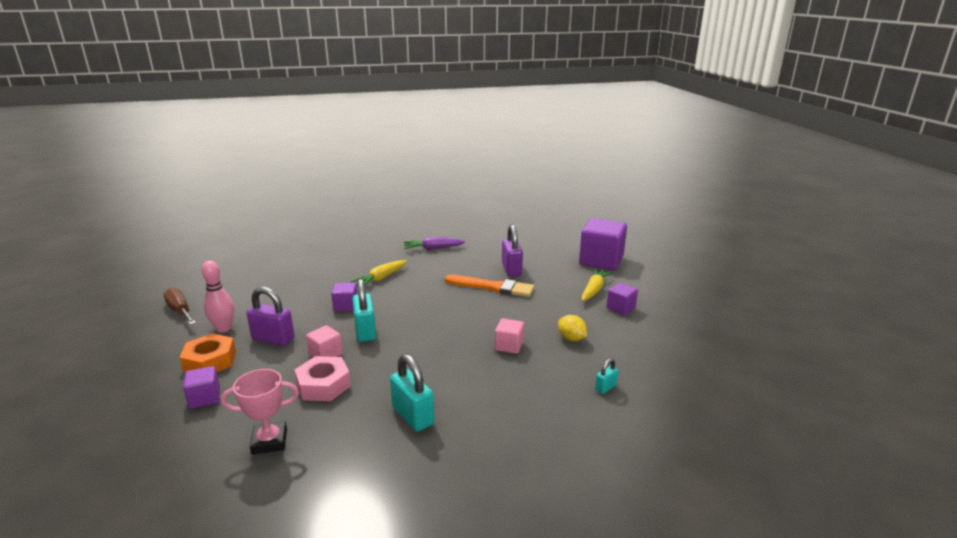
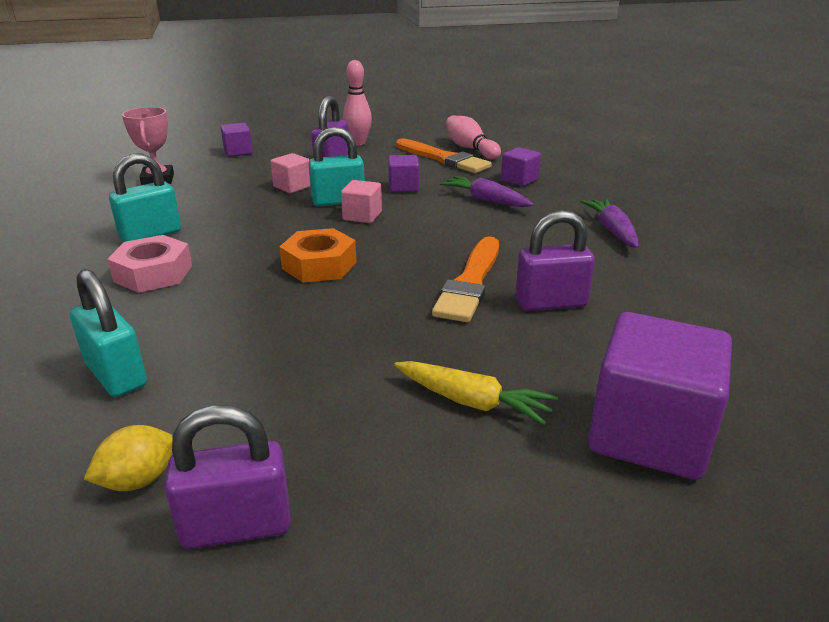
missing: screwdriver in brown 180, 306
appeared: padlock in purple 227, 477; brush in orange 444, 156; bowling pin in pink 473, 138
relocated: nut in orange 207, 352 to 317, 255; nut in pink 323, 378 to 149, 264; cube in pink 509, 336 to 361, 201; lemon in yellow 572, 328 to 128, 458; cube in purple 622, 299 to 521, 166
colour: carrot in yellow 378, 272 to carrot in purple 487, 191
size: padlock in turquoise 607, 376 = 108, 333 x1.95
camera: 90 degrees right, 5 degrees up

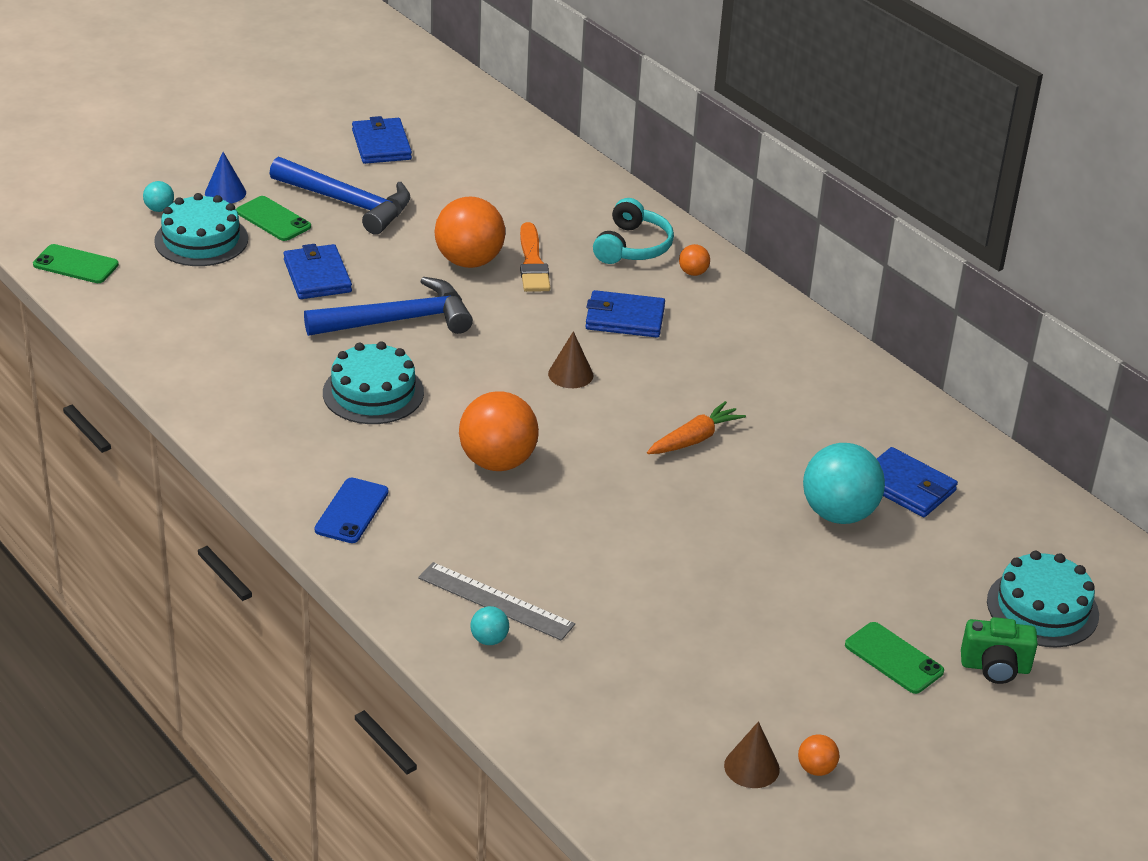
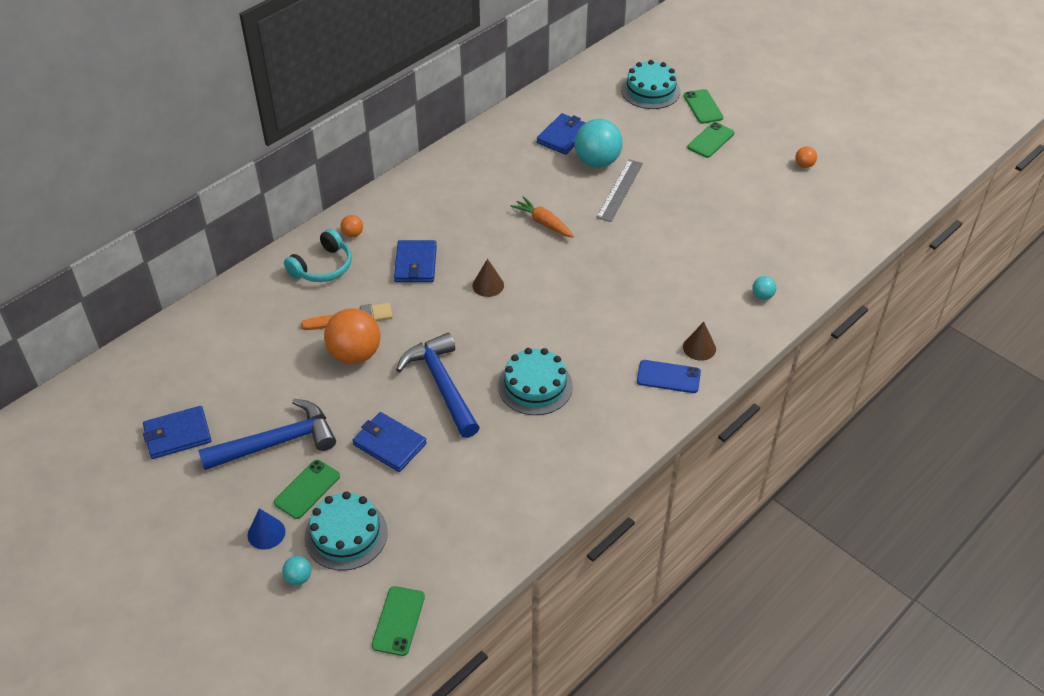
missing: ball in orange 499, 431
relocated: ruler in grey 496, 601 to 619, 190; cone in brown 752, 754 to 699, 341
exchanged: camera in green 999, 650 to phone in green 703, 106
spun: hammer in blue 340, 196 = 267, 434 45 degrees clockwise; wallet in blue 317, 271 = 389, 442 60 degrees clockwise; headphones in turquoise 633, 231 = 318, 255 120 degrees clockwise
camera: 95 degrees left, 10 degrees up

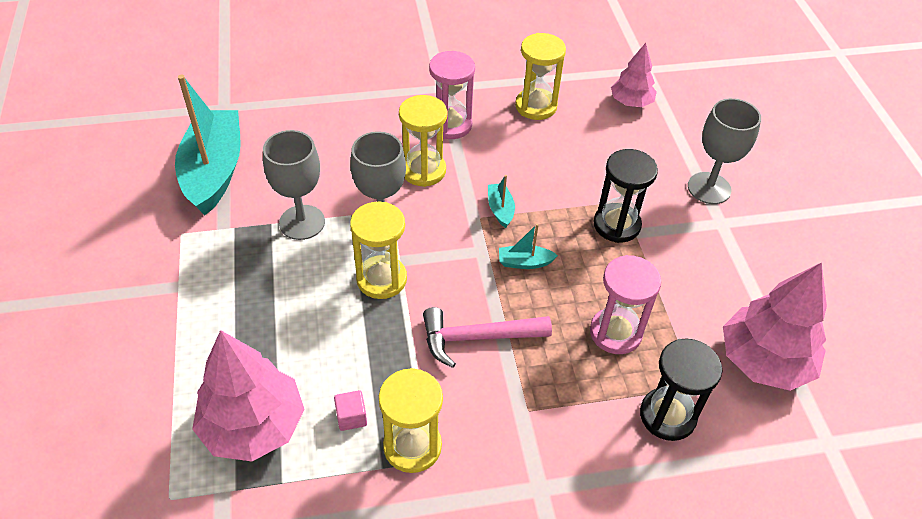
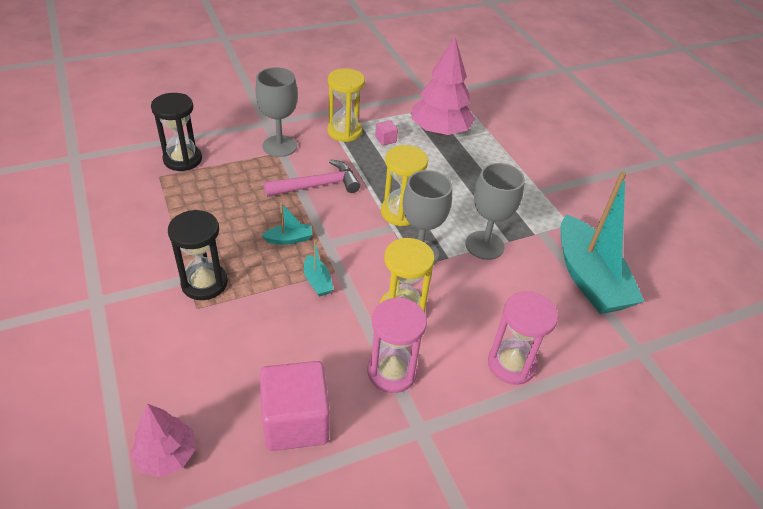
missing: tree in pink 775, 326
relocated: hourglass in pink 625, 304 to 523, 338; goblet in grey 724, 151 to 276, 112
exchanged: hourglass in yellow 540, 76 to cube in pink 295, 406
camera: 165 degrees right, 5 degrees down

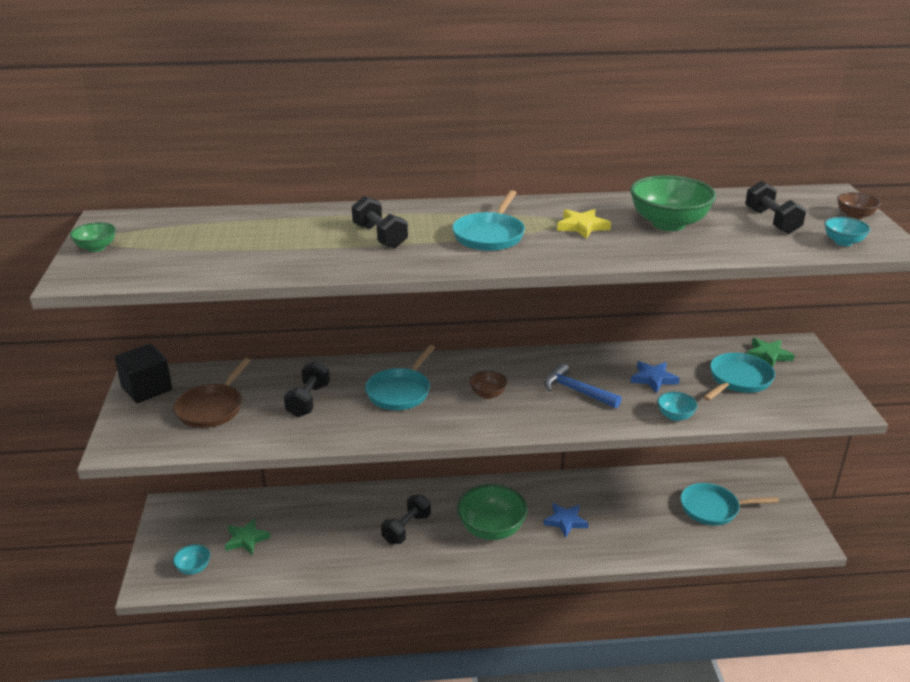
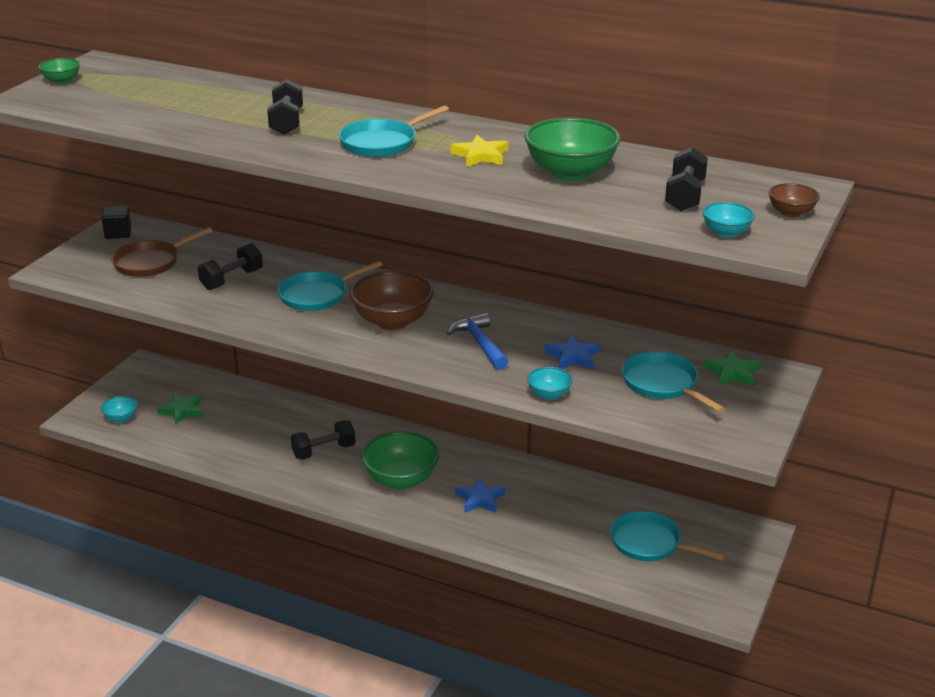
spun: pan in turquoise 739, 377 = 673, 382 105 degrees counterclockwise
size: cube in black 143, 373 = 116, 222 x0.66; bowl in brown 488, 385 = 392, 300 x2.01
camera: 30 degrees right, 0 degrees up

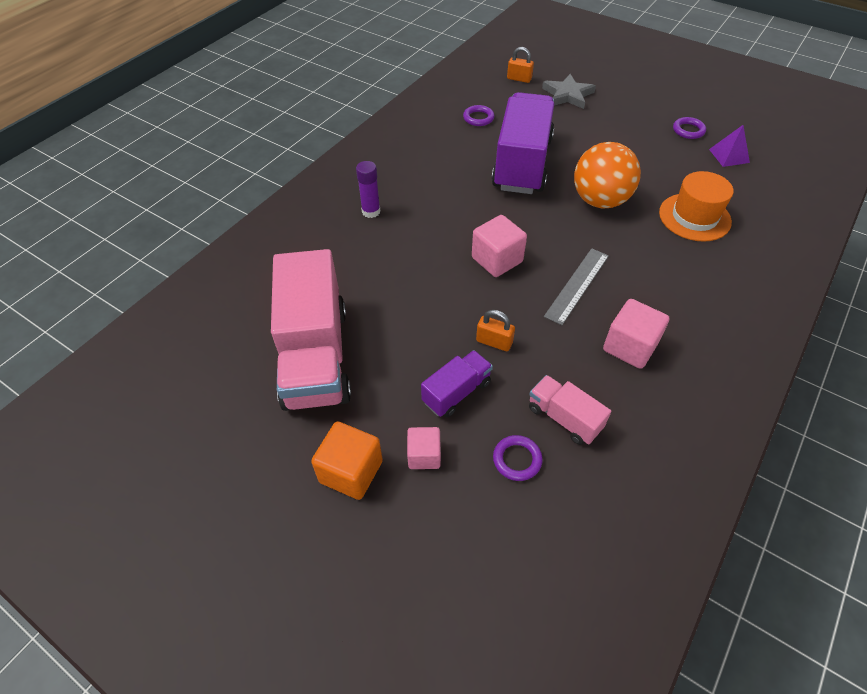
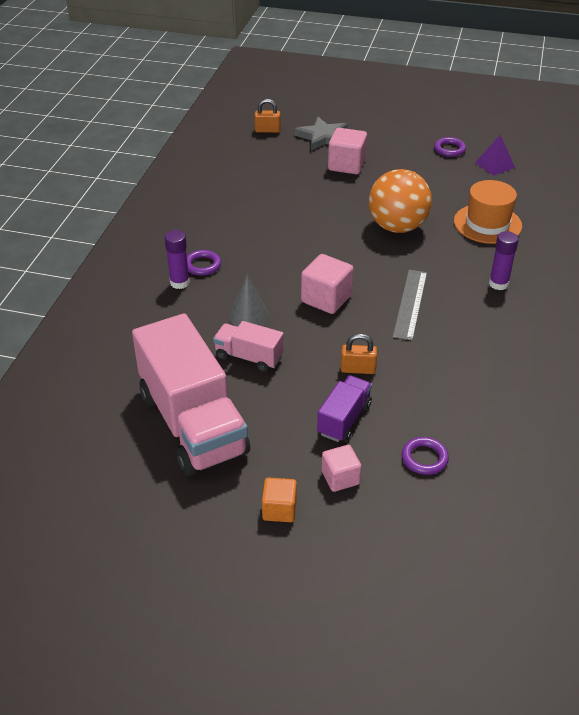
missing: truck in purple 523, 143
appeared: cone in grey 248, 301; glue stick in purple 504, 260
relocated: ring in purple 478, 115 to 204, 263; truck in pink 570, 410 to 248, 346; cube in pink 636, 334 to 347, 151
size: cube in orange 347, 461 = 279, 500 x0.65
camera: 20 degrees left, 10 degrees down

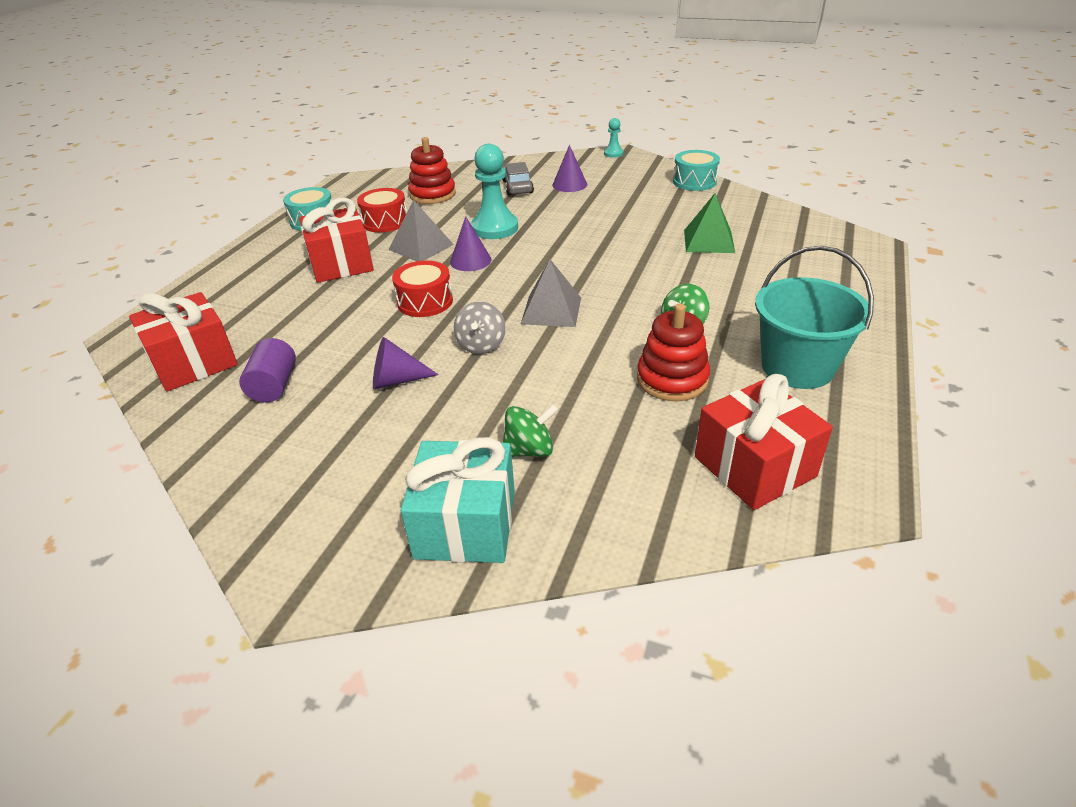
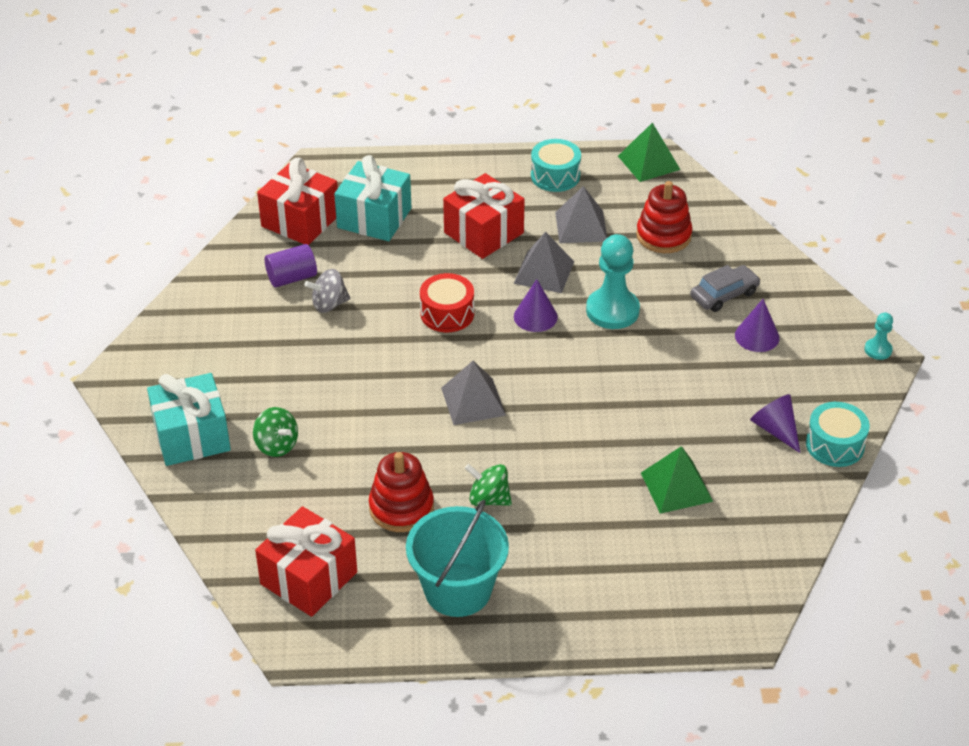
appeared: gift in turquoise 372, 198; pyramid in green 649, 152
relocated: cone in purple 406, 363 to 775, 423; spinning top in grey 480, 327 to 327, 291
exchanged: drum in red 382, 210 to pyramid in grey 581, 214
camera: 65 degrees right, 5 degrees up

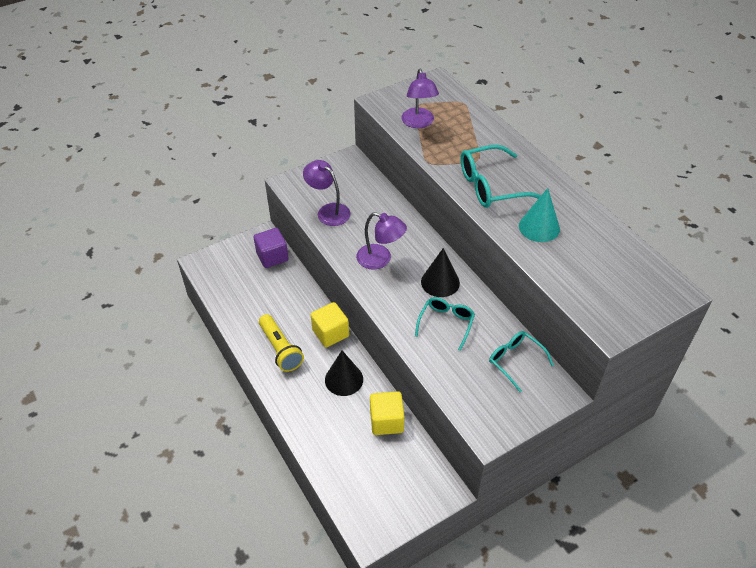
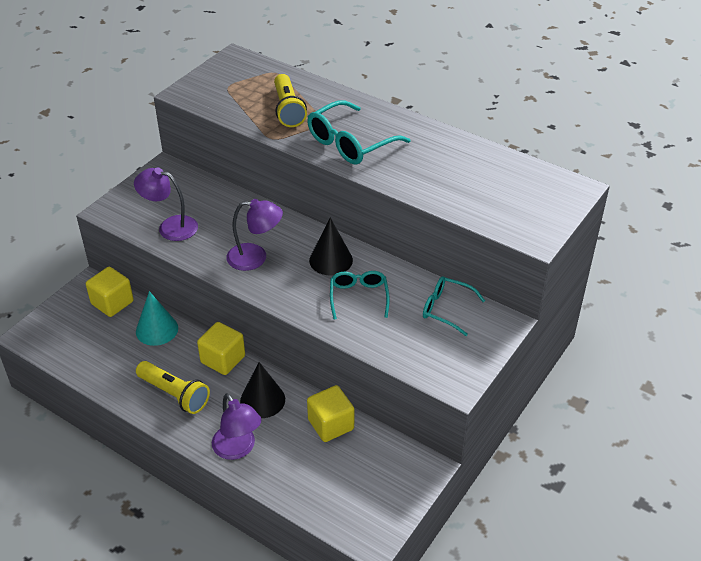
appeared: flashlight in yellow 290, 100
relocated: lamp in purple 420, 98 to 236, 426; cone in turquoise 539, 215 to 157, 318
colour: cube in purple 271, 248 to cube in yellow 110, 292
camera: 25 degrees left, 5 degrees down

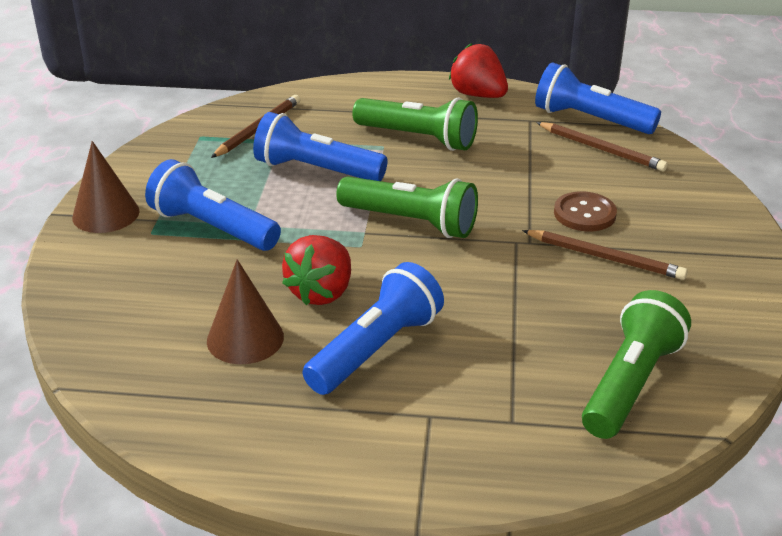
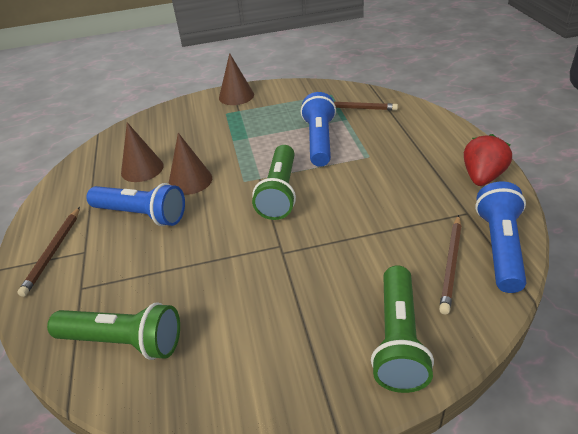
missing: flashlight in blue 213, 205; button in brown 585, 211
relocated: flashlight in green 415, 124 to 402, 329; pencil in brown 605, 255 to 48, 252
exchanged: strawberry in red 316, 270 to cone in brown 190, 164
camera: 75 degrees right, 5 degrees up

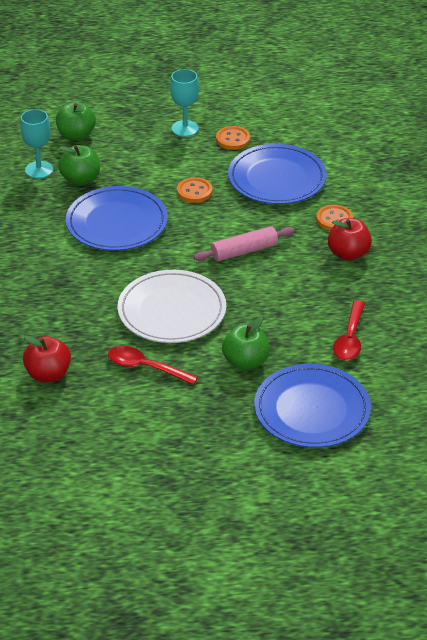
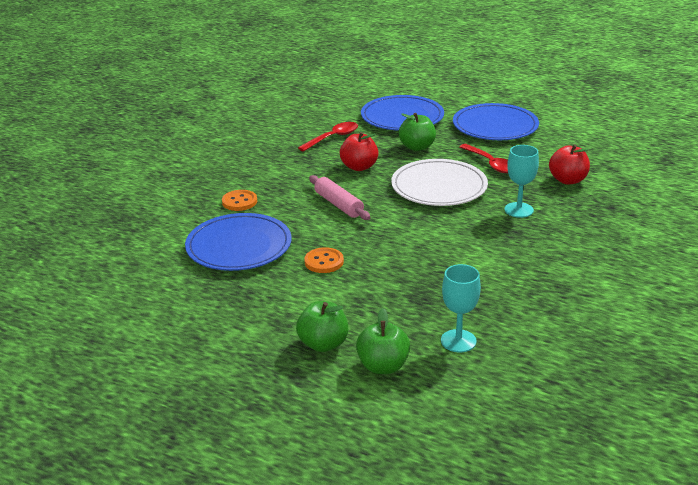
missing: button in orange 233, 138
relocated: apple in green 79, 165 to 322, 326; plate in blue 117, 218 to 496, 121; goblet in turquoise 184, 103 to 521, 181; apple in red 350, 239 to 359, 151
spun: rolling pin in pink 244, 244 = 340, 197 45 degrees clockwise
camera: 145 degrees left, 10 degrees down

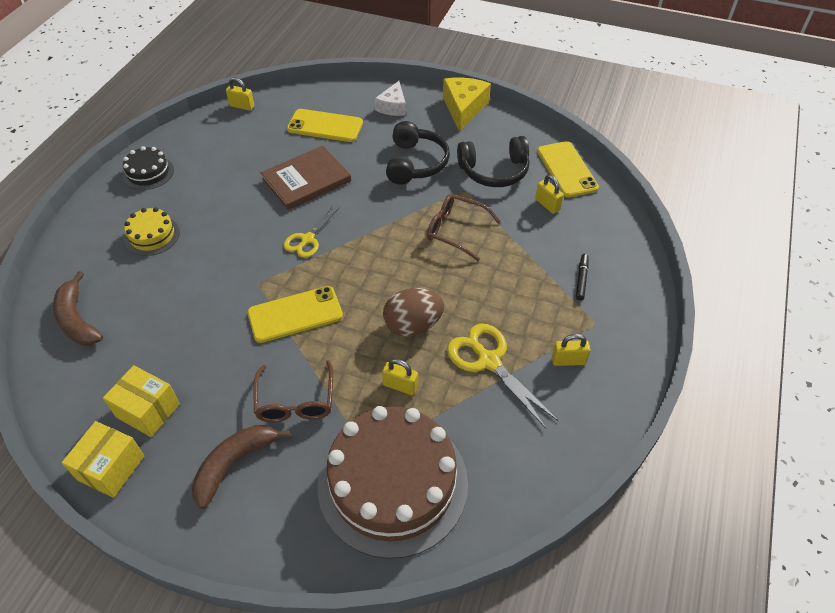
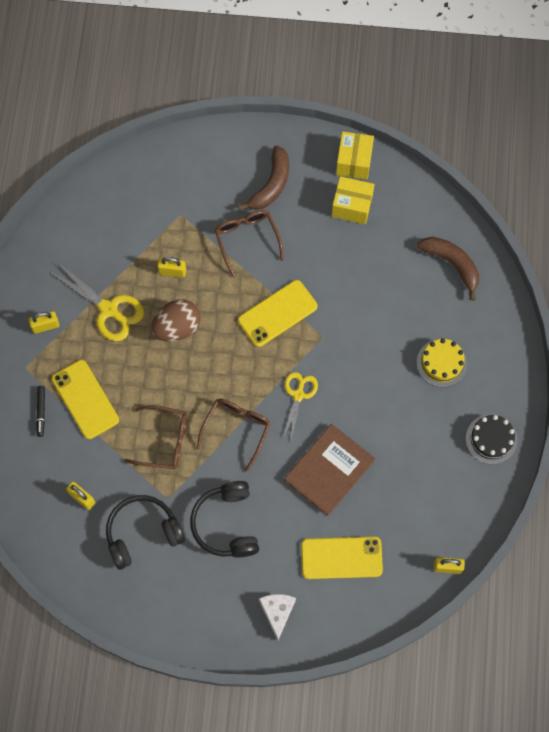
missing: cake in brown 393, 482; cheese in yellow 467, 105
appeared: glasses in brown 234, 435
relocated: phone in yellow 568, 169 to 85, 399
camera: 165 degrees right, 20 degrees up

